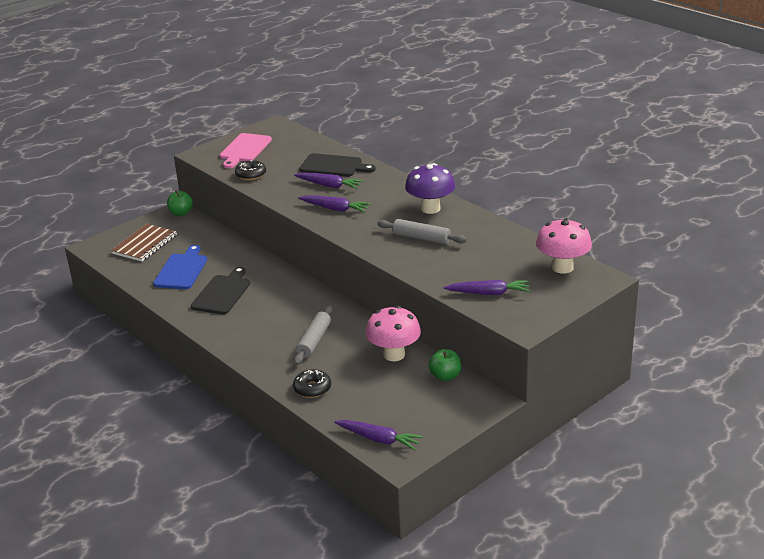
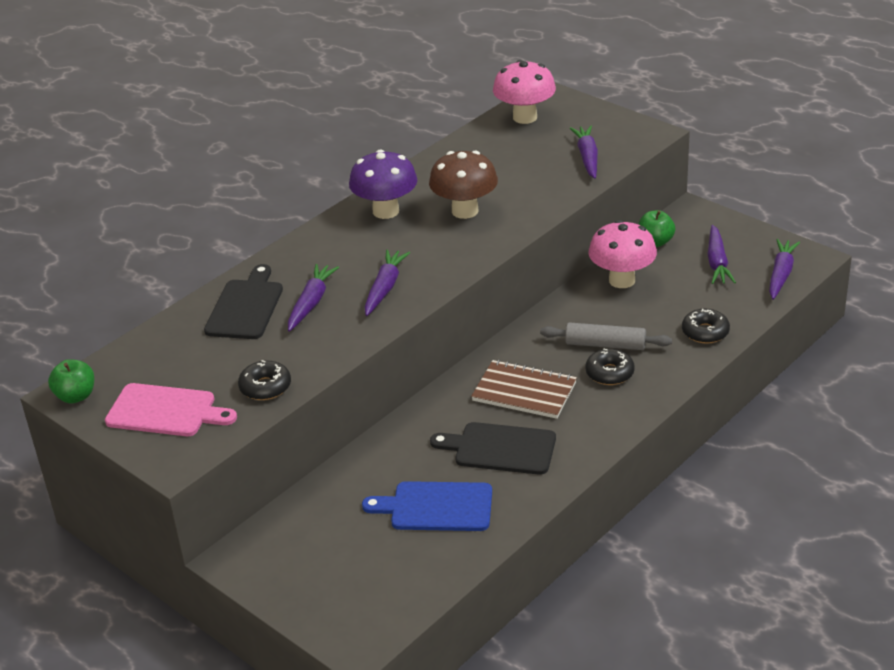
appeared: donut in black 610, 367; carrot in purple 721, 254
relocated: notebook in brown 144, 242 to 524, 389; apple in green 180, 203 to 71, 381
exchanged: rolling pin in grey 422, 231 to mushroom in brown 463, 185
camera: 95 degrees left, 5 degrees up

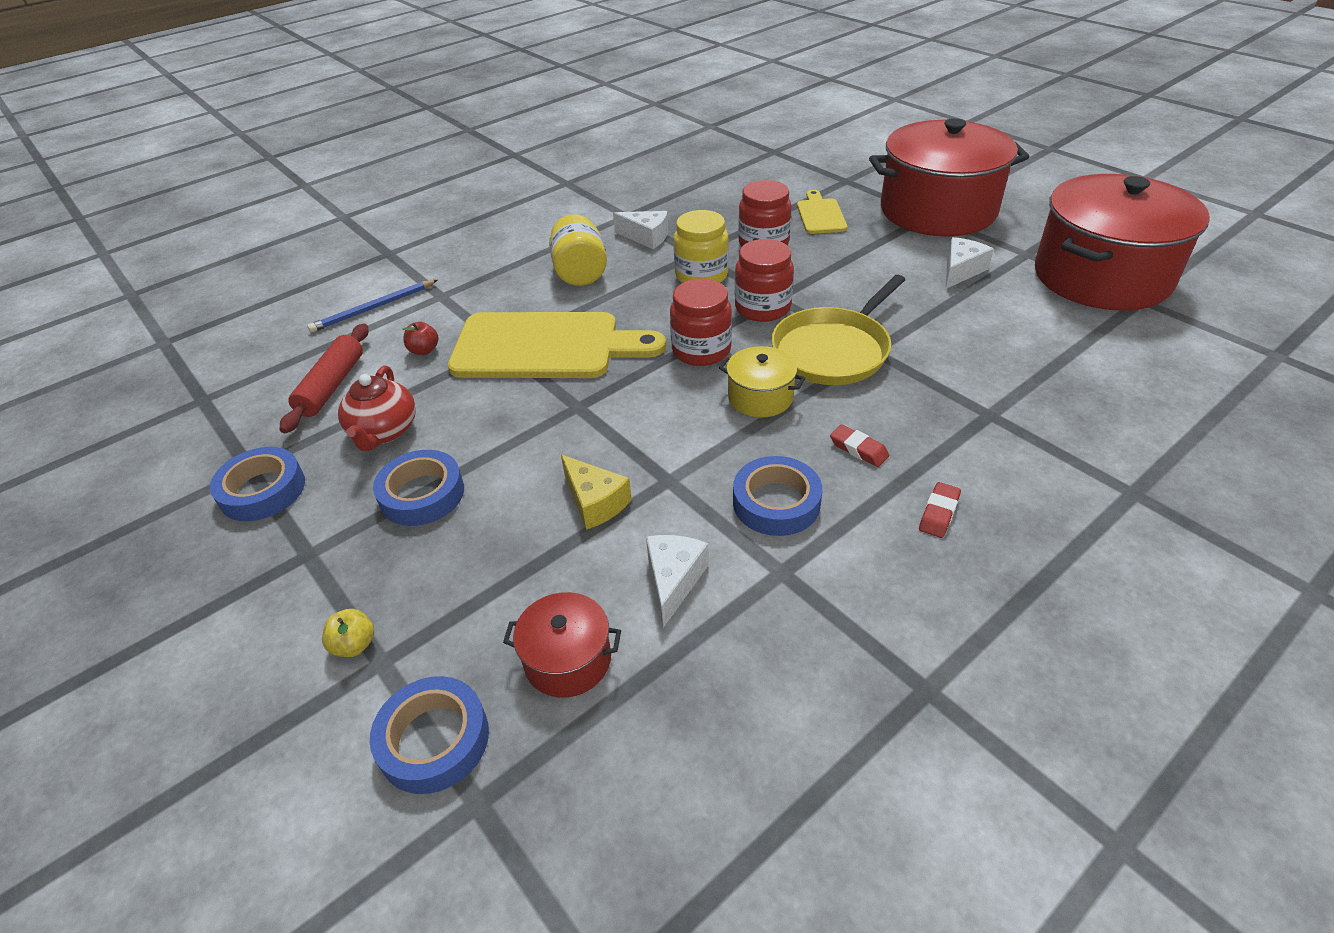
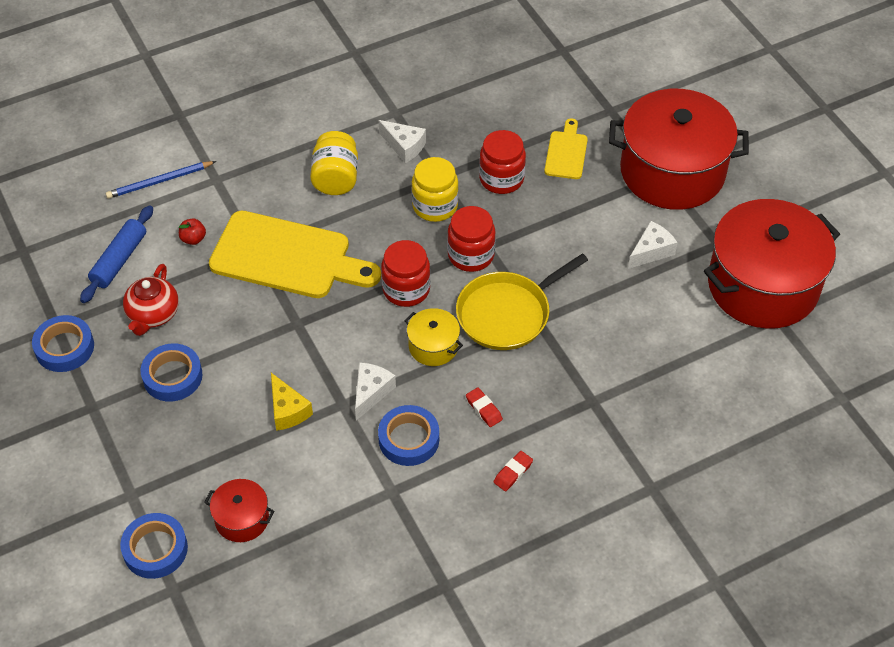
missing: apple in yellow 348, 633
relocated: cheese in white 677, 581 to 375, 391
colour: rolling pin in red 324, 378 to rolling pin in blue 116, 254
camera: 10 degrees right, 10 degrees up

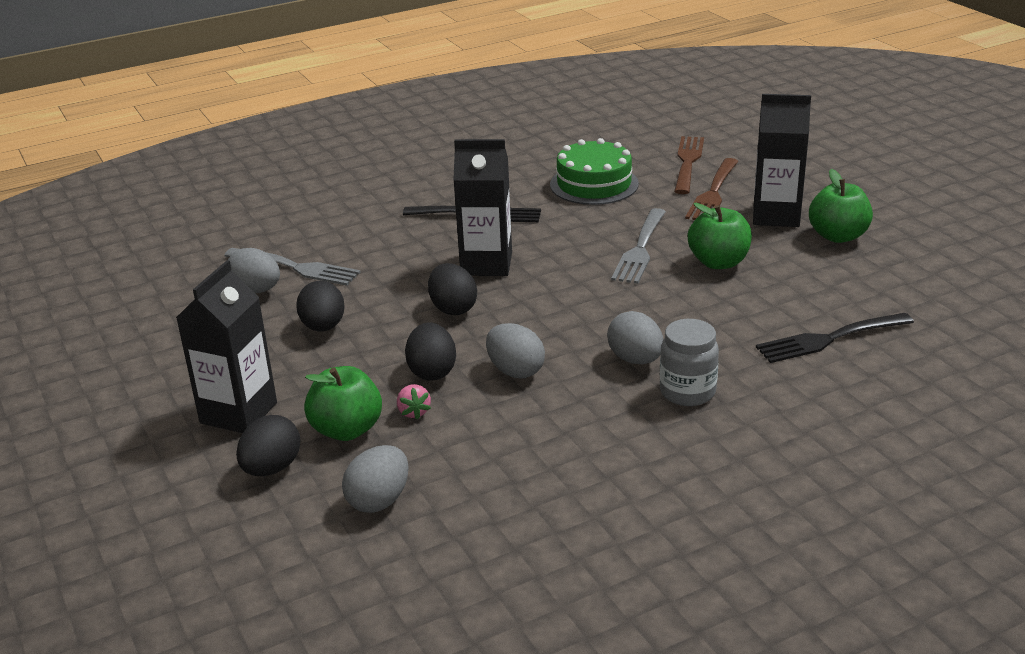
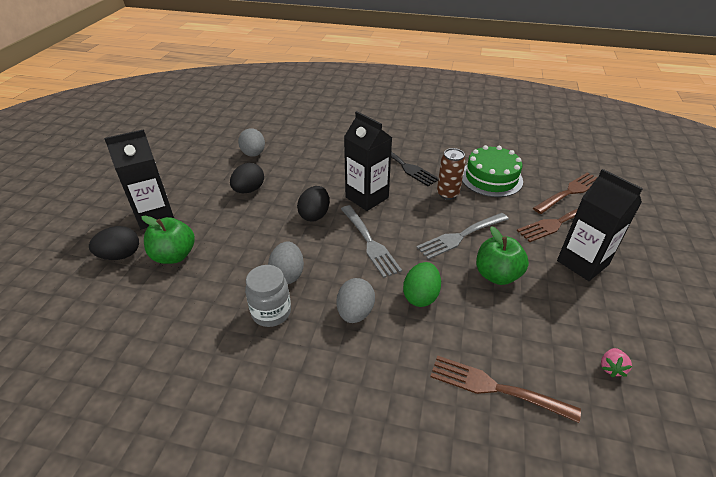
missing: egg in grey 375, 479; egg in black 430, 352; apple in green 841, 206
appeared: egg in green 422, 284; can in brown 451, 174
relocated: fork in grey 292, 267 to 371, 241; strawberry in pink 414, 402 to 616, 362; jar in grey 689, 362 to 268, 296
colour: fork in black 835, 338 to fork in brown 505, 389
camera: 40 degrees right, 10 degrees up

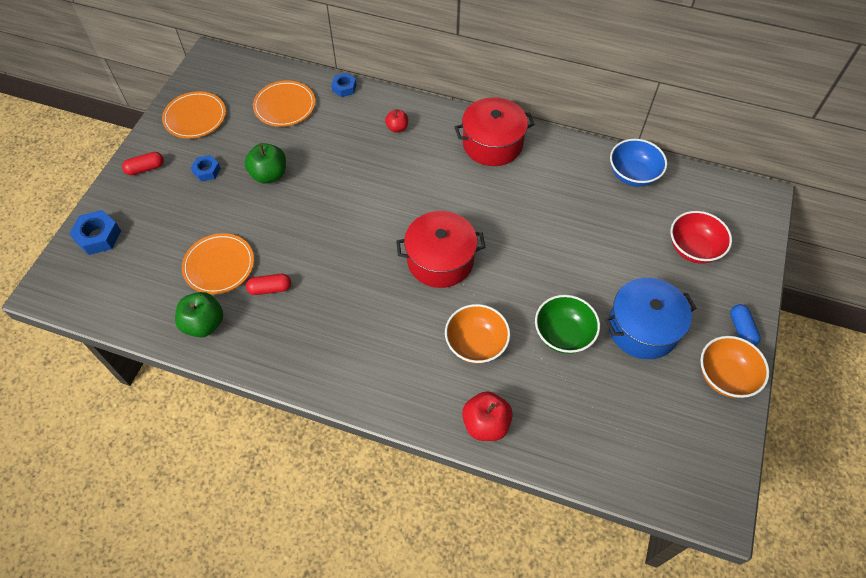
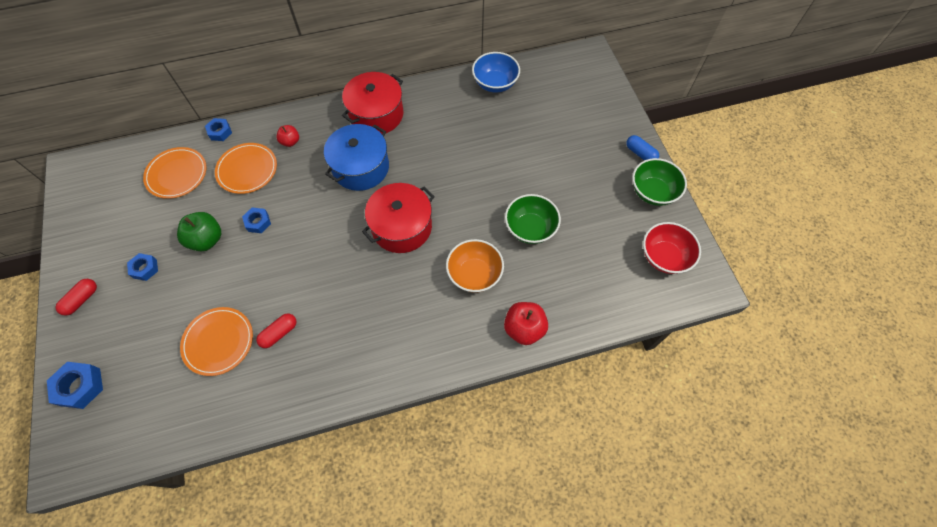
missing: apple in green 199, 314
appeared: nut in blue 256, 220
relocated: plate in orange 194, 115 to 246, 168; pot in blue 650, 318 to 356, 157; bowl in red 701, 237 to 672, 248
colour: bowl in orange 734, 367 to bowl in green 659, 182
camera: 35 degrees left, 5 degrees up

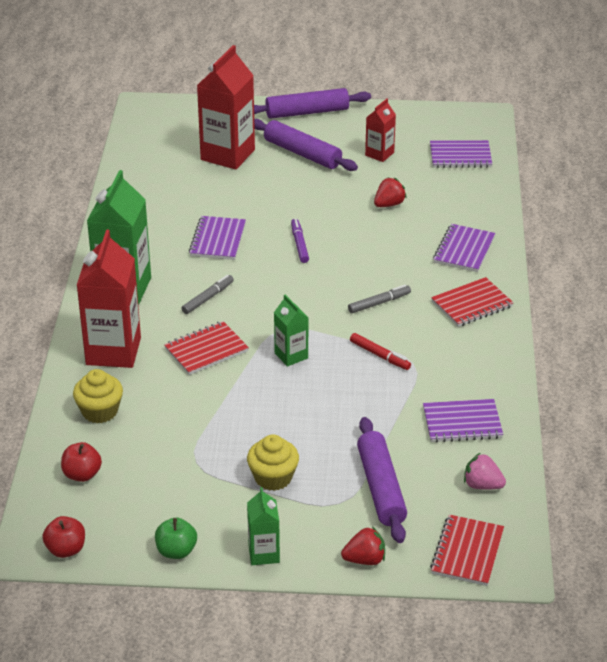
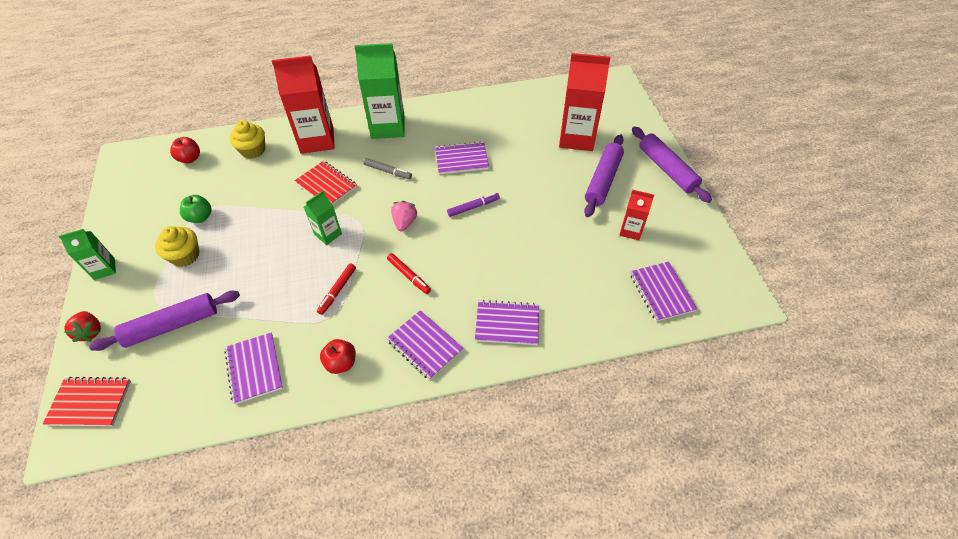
missing: strawberry in red 390, 192
relocated: apple in red 63, 537 to 338, 356; apple in green 176, 538 to 196, 209; strawberry in pink 485, 471 to 404, 216
colour: marker in grey 379, 299 to marker in red 409, 273; notebook in red 472, 302 to notebook in purple 425, 345
camera: 75 degrees right, 15 degrees up

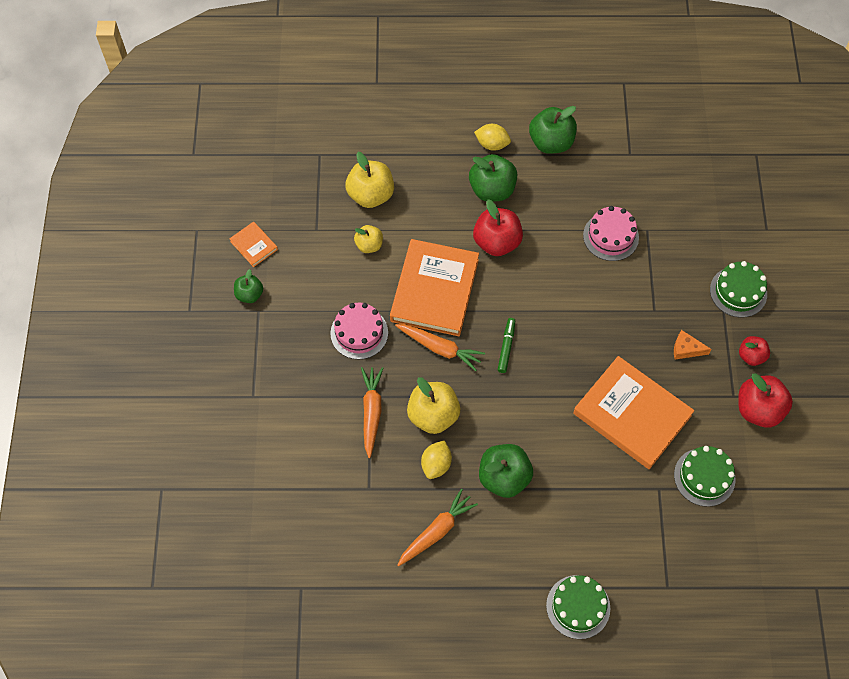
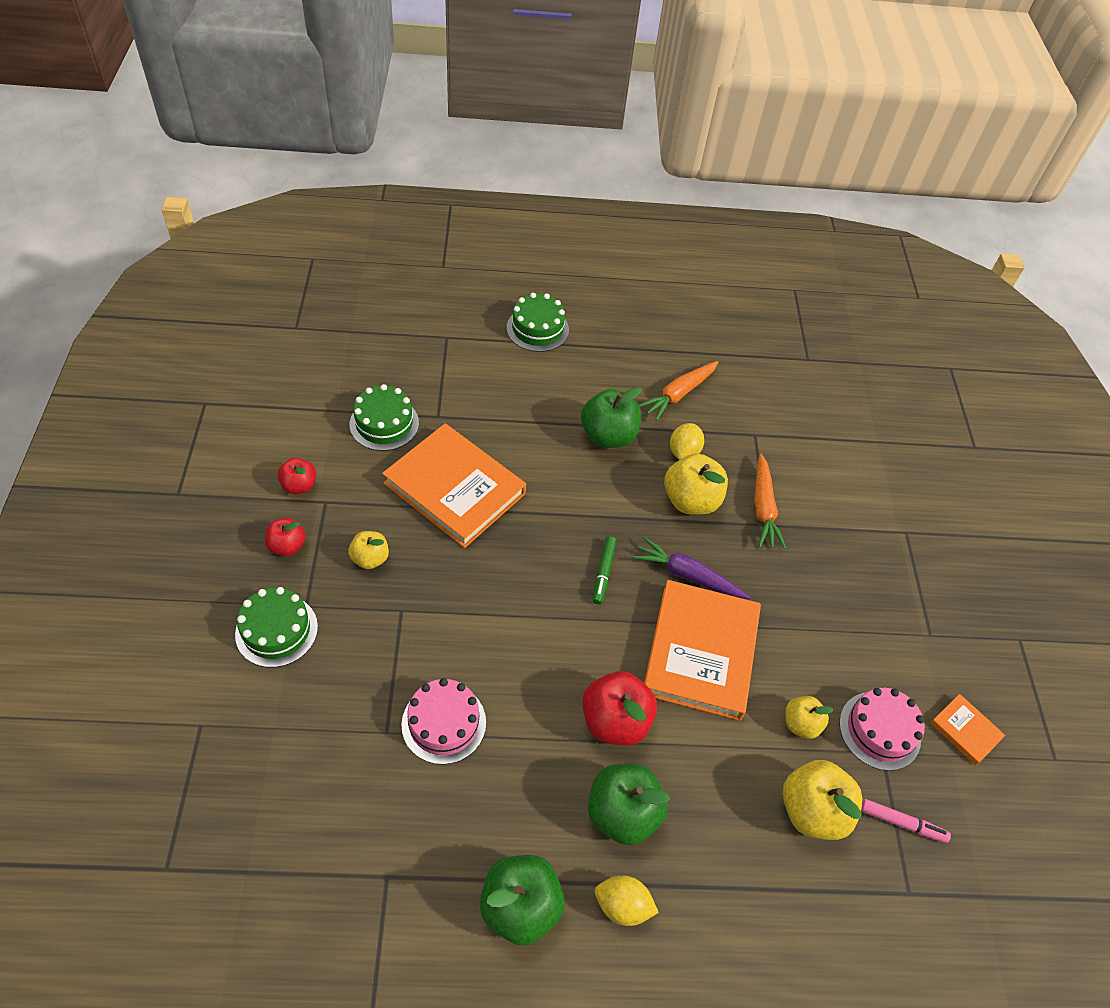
missing: apple in green 248, 286
appeared: marker in pink 906, 821
relocated: cake in pink 359, 331 to 882, 729
exchanged: cheese in orange 693, 344 to apple in yellow 368, 550
colour: carrot in orange 440, 347 to carrot in purple 692, 568
size: apple in red 765, 400 = 297, 476 x0.59
camera: 175 degrees right, 10 degrees down

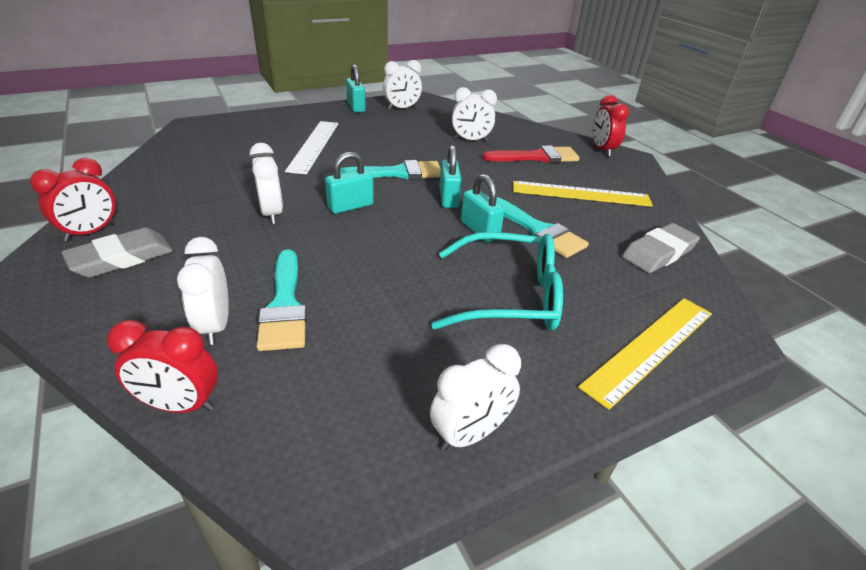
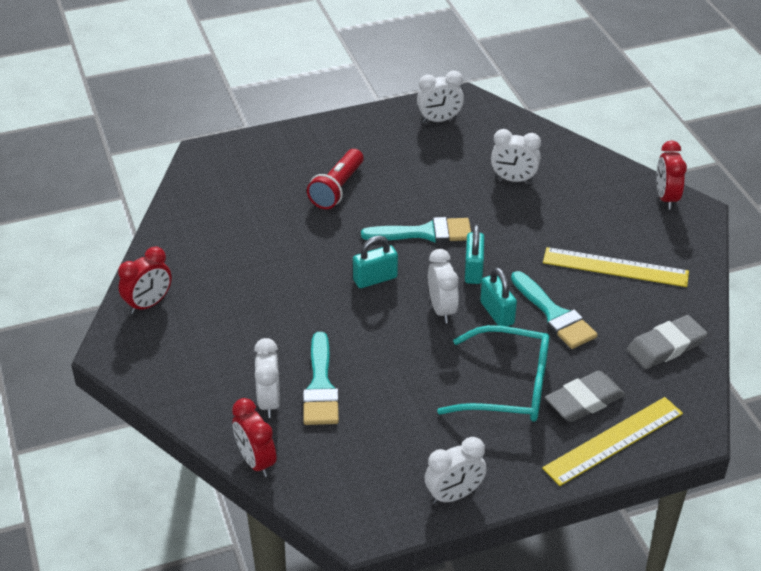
missing: padlock in turquoise 356, 88; brush in red 531, 154
relocated: eraser in grey 117, 253 to 585, 396; clock in white 266, 183 to 443, 286
exchanged: ruler in white 311, 147 to flashlight in red 335, 179
spun: clock in red 162, 366 = 254, 437 45 degrees clockwise
camera: 10 degrees right, 5 degrees up

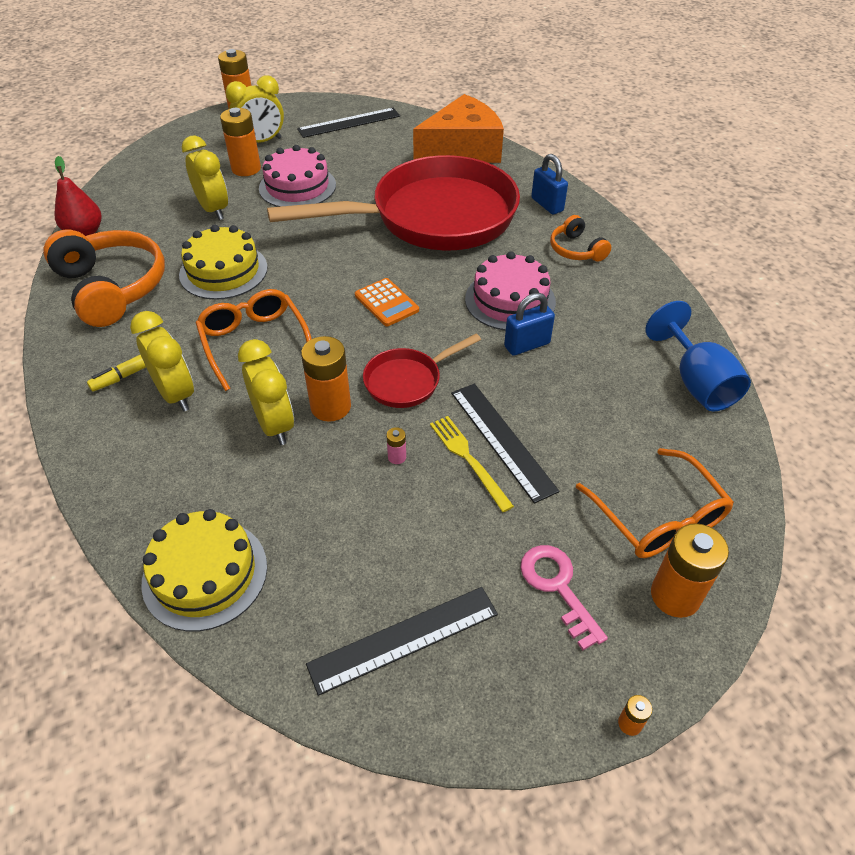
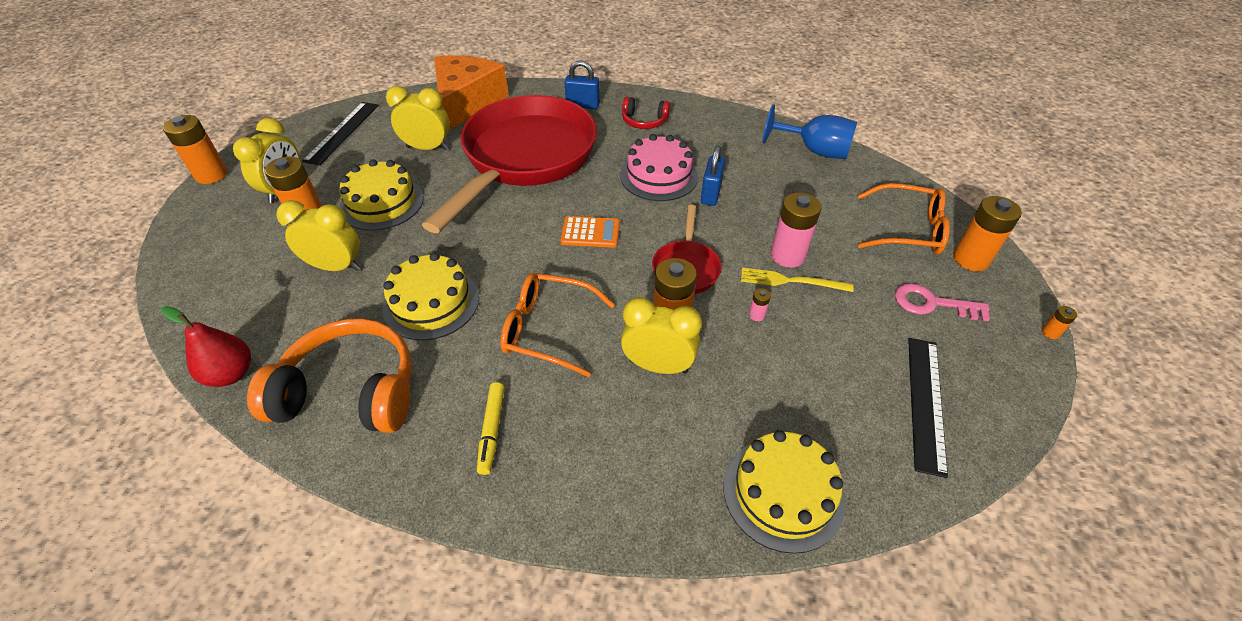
relocated: clock in yellow 162, 361 to 418, 118
exchanged: ruler in black 505, 444 to battery in pink 796, 230
colour: cake in pink 297, 176 to cake in yellow 381, 195; headphones in orange 580, 238 to headphones in red 646, 113
camera: 50 degrees left, 0 degrees up

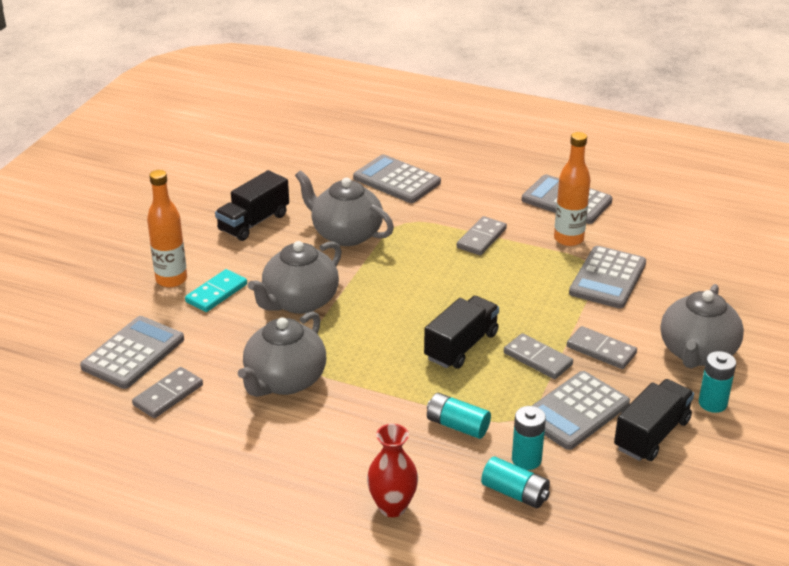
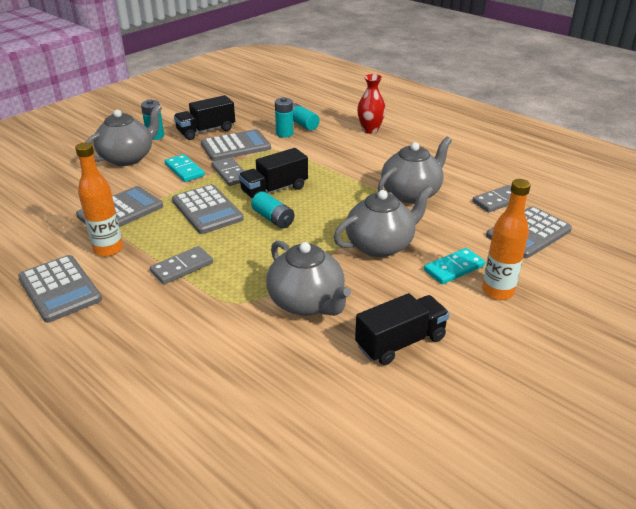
relocated: calculator in grey 397, 178 to 208, 209; battery in turquoise 459, 416 to 273, 210
colour: domino in grey 602, 347 to domino in turquoise 185, 168
camera: 160 degrees left, 0 degrees up

